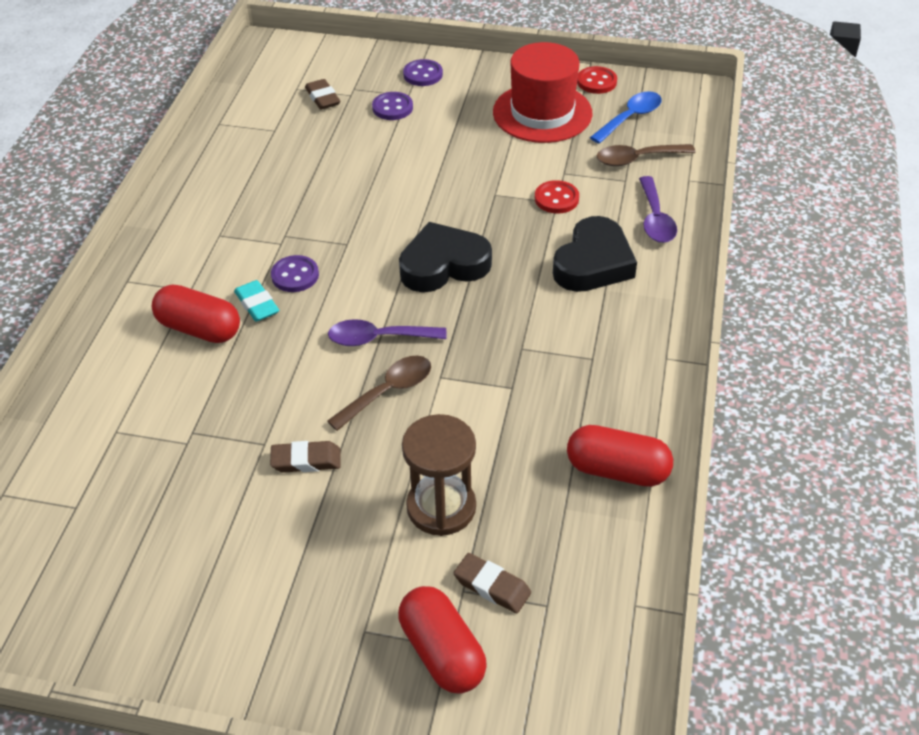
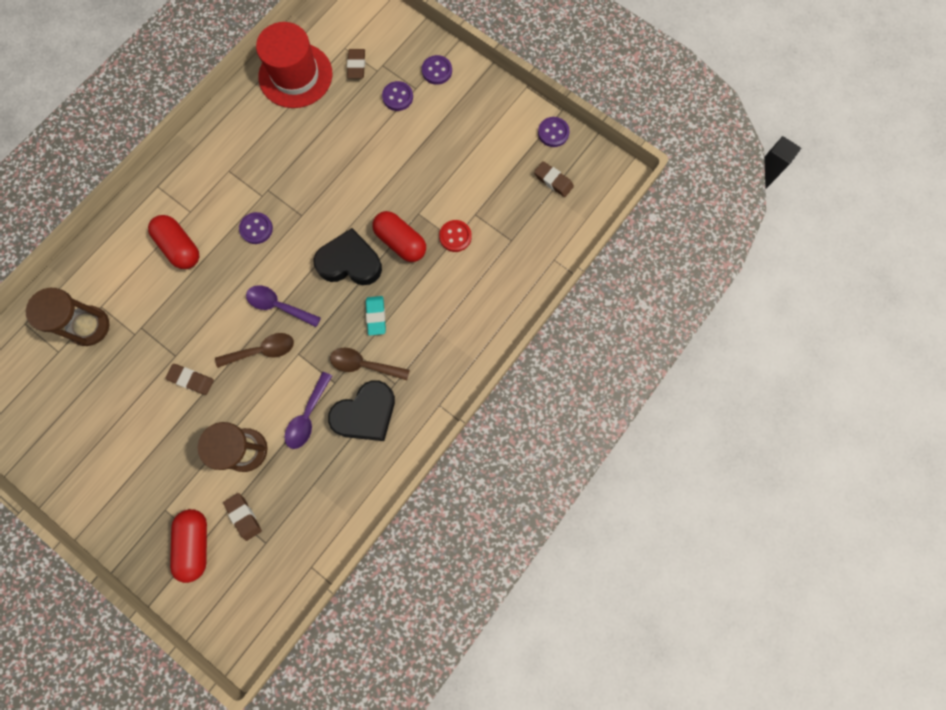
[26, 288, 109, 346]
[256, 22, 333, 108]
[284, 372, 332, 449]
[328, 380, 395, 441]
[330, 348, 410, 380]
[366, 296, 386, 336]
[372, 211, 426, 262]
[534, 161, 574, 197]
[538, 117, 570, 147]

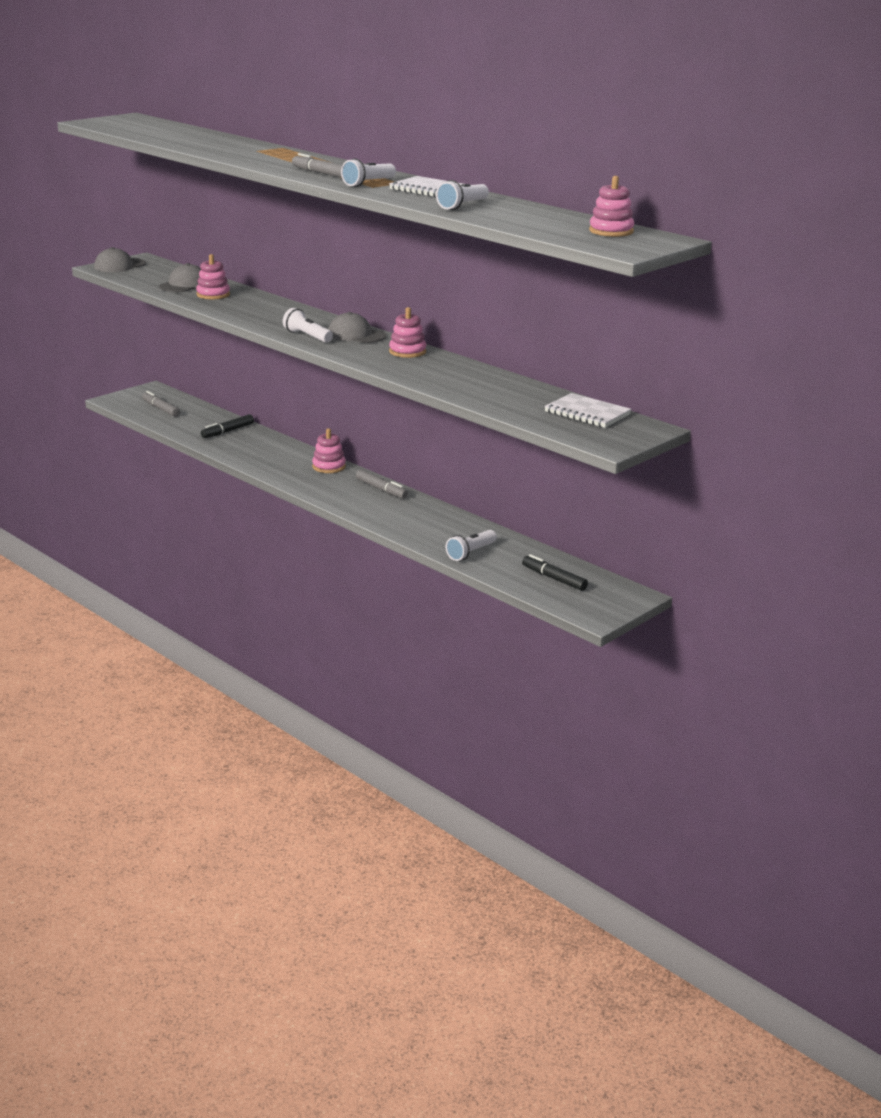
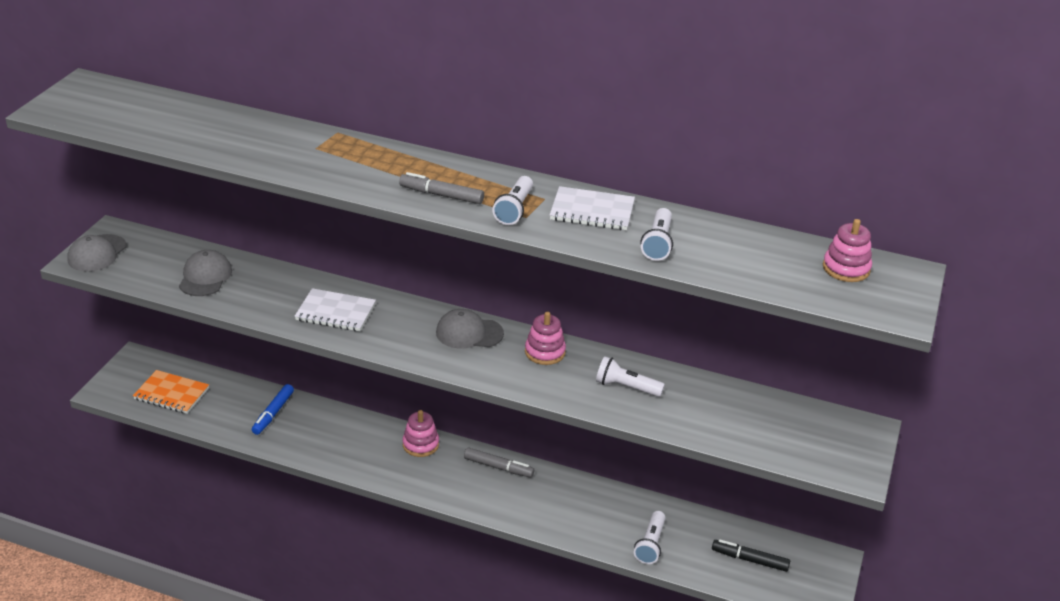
[133, 370, 209, 414]
[252, 384, 294, 435]
[295, 288, 376, 331]
[596, 356, 665, 397]
[196, 254, 230, 299] (first image)

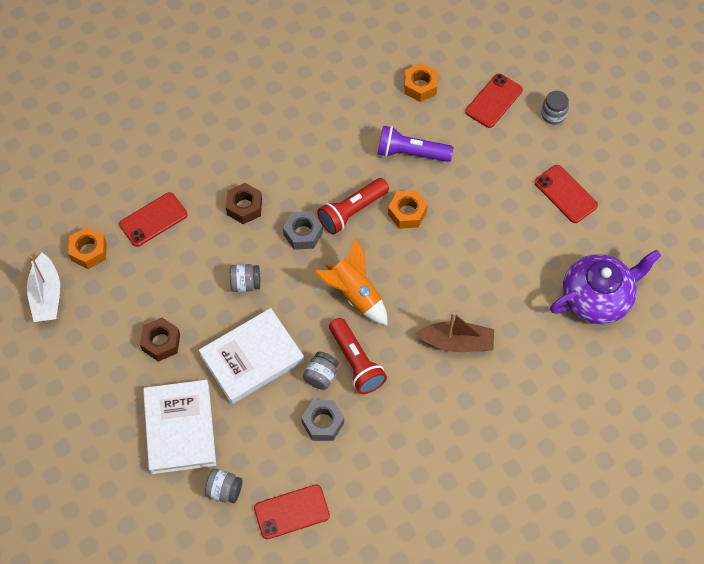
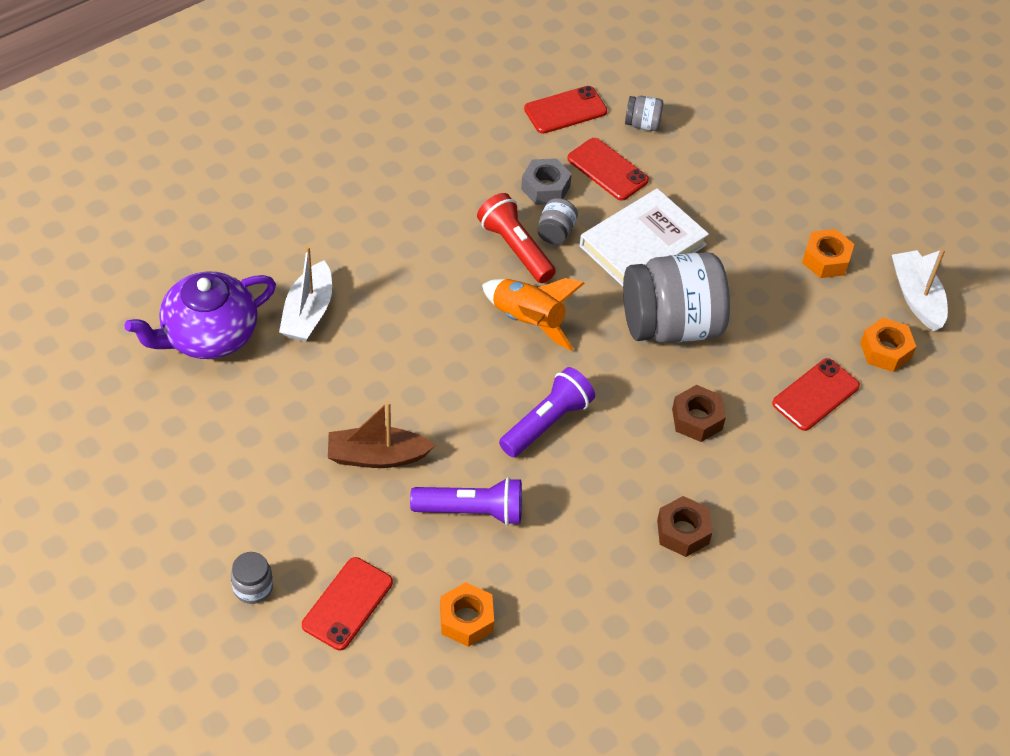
[279, 246, 332, 342]
[328, 401, 435, 468]
[499, 367, 595, 457]
[567, 138, 649, 201]
[623, 252, 730, 343]
[657, 496, 712, 557]
[802, 229, 854, 278]
[143, 380, 216, 474] (first image)
[283, 211, 323, 250] (first image)

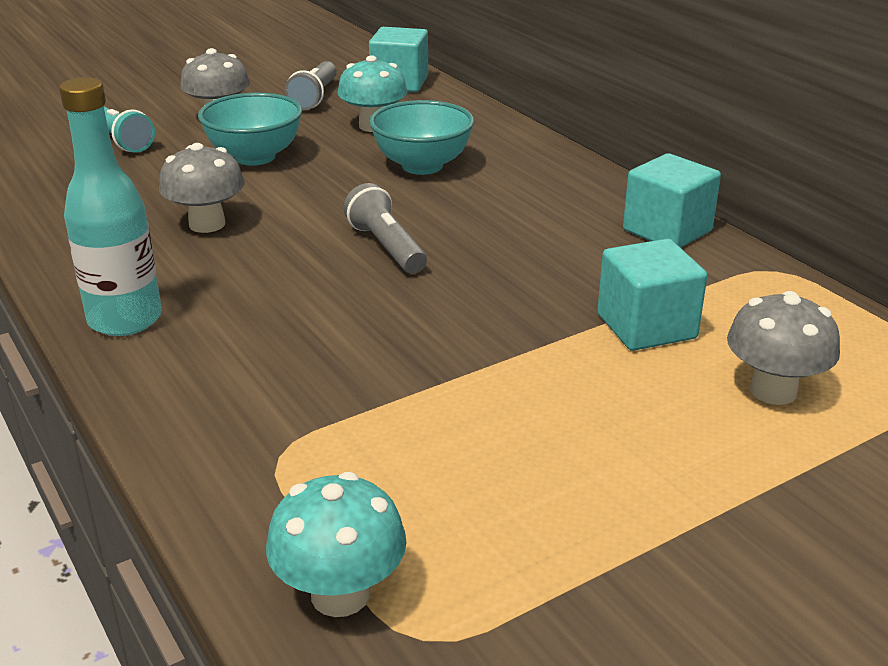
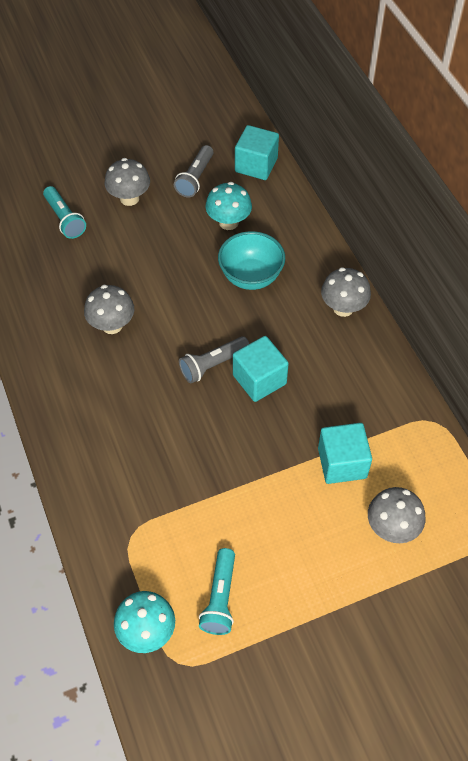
[179, 336, 249, 383]
[199, 548, 235, 635]
[233, 336, 289, 402]
[321, 267, 371, 317]
[59, 77, 162, 336] (first image)
[198, 93, 302, 166] (first image)

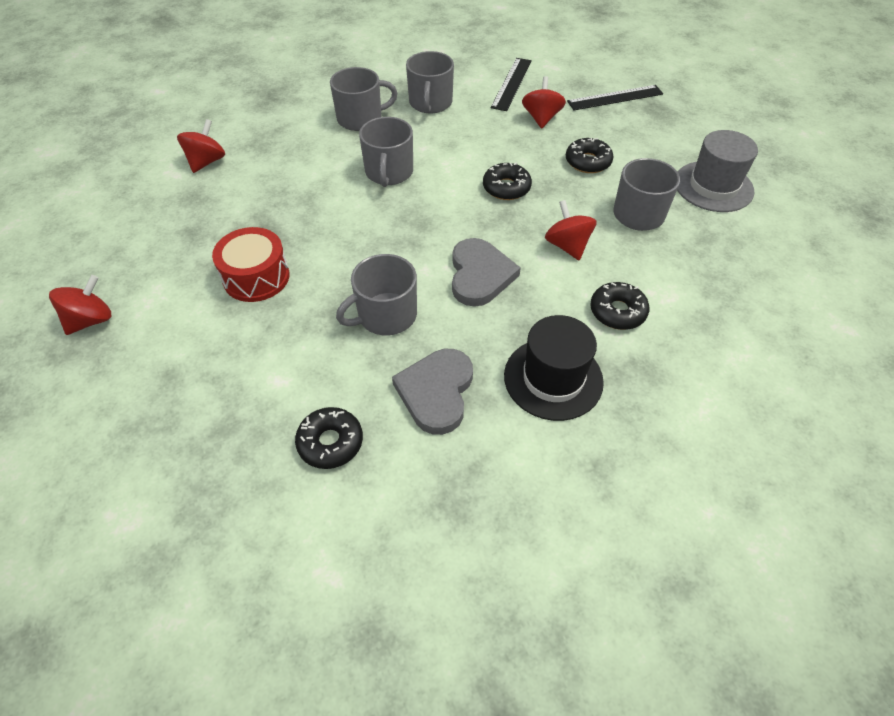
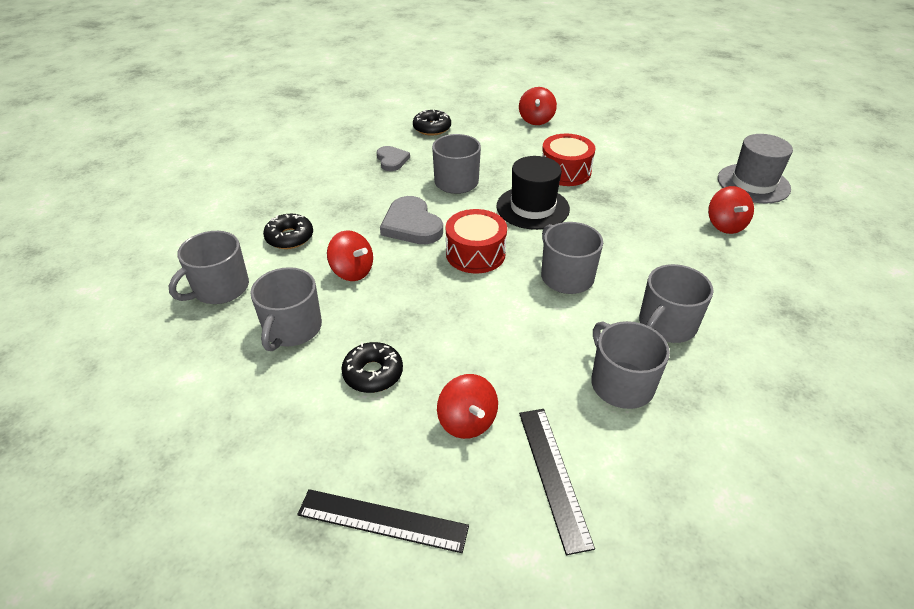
[169, 231, 249, 304]
[297, 489, 469, 553]
[377, 146, 410, 171]
[446, 209, 507, 274]
[497, 156, 570, 230]
[519, 87, 557, 125]
[718, 134, 793, 203]
[483, 163, 532, 200] (first image)

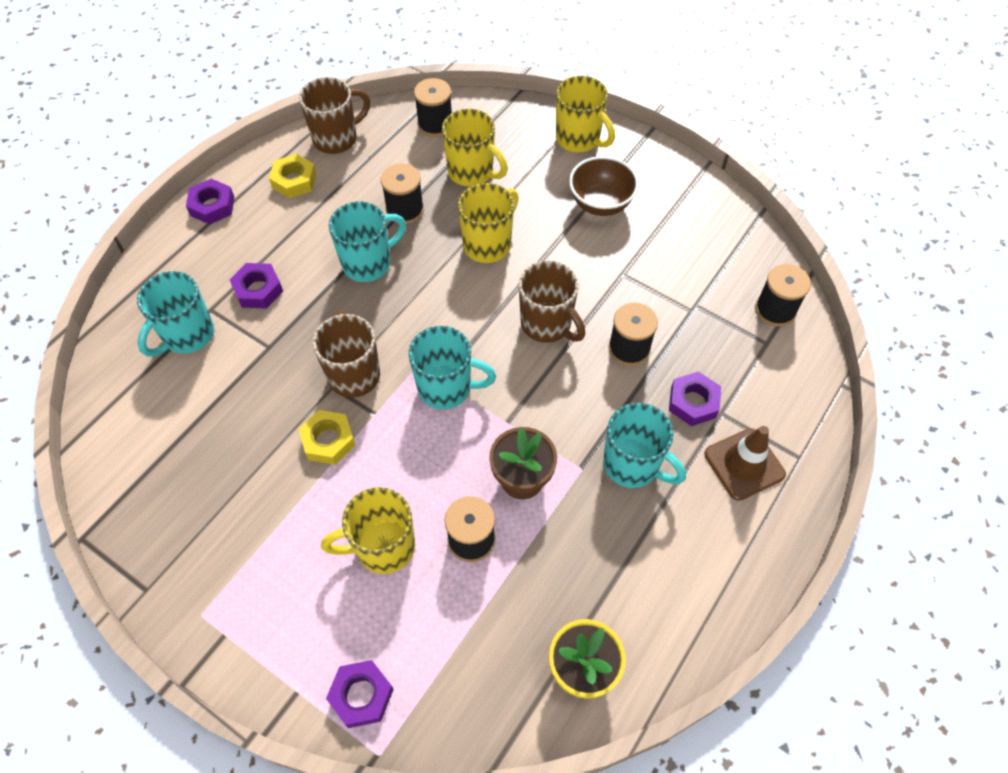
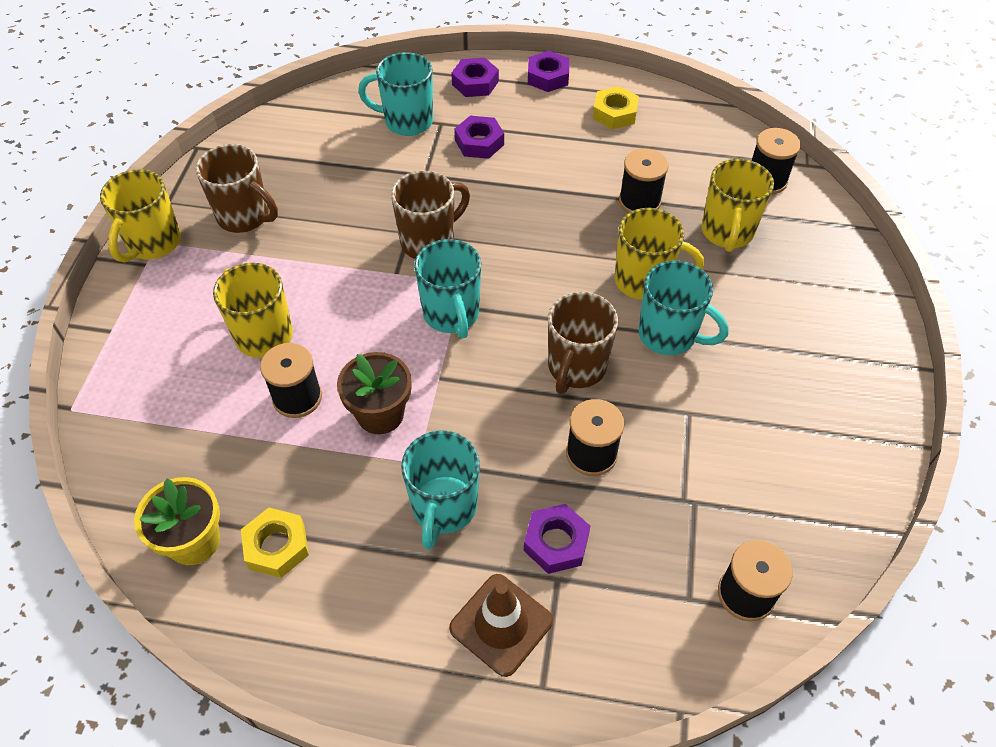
[100, 169, 181, 262]
[195, 144, 278, 233]
[241, 508, 309, 578]
[451, 58, 499, 97]
[638, 260, 729, 355]
[569, 156, 639, 216] (first image)

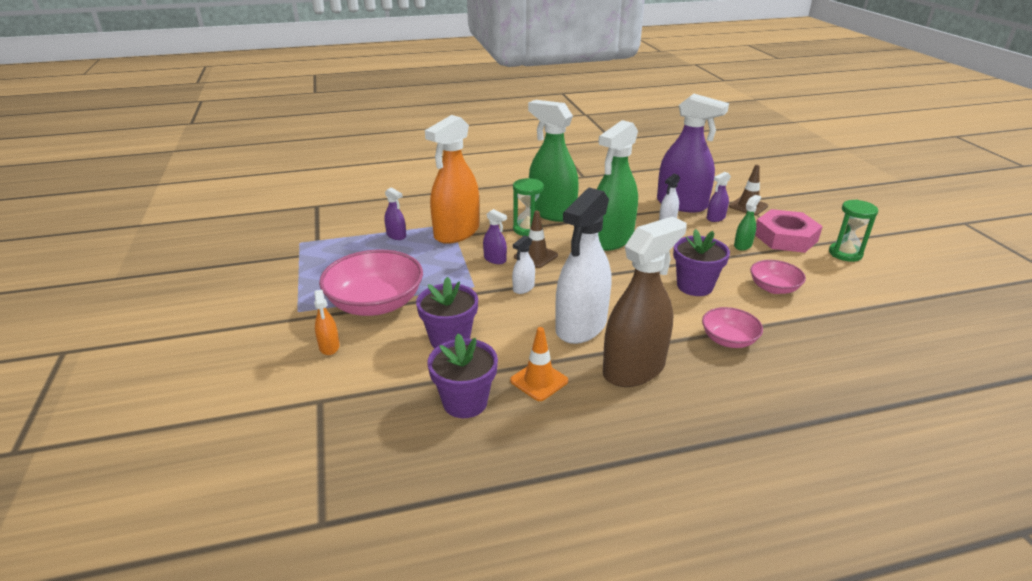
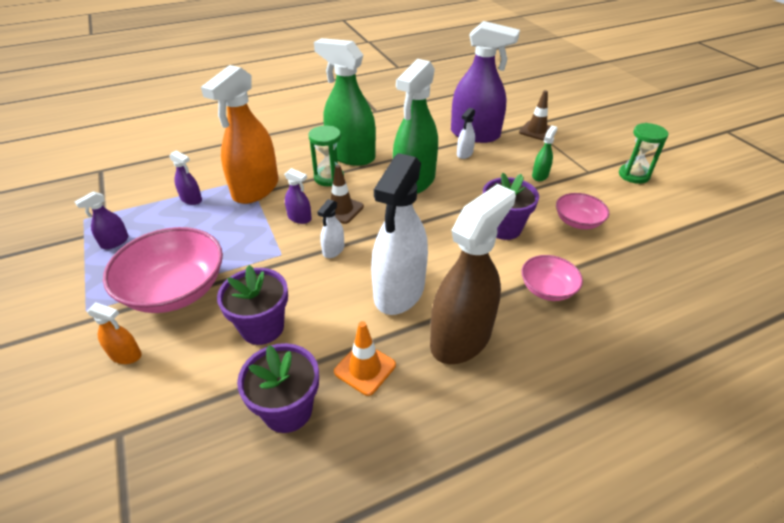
[75, 191, 129, 249]
[87, 302, 142, 364]
[755, 209, 823, 253] (first image)

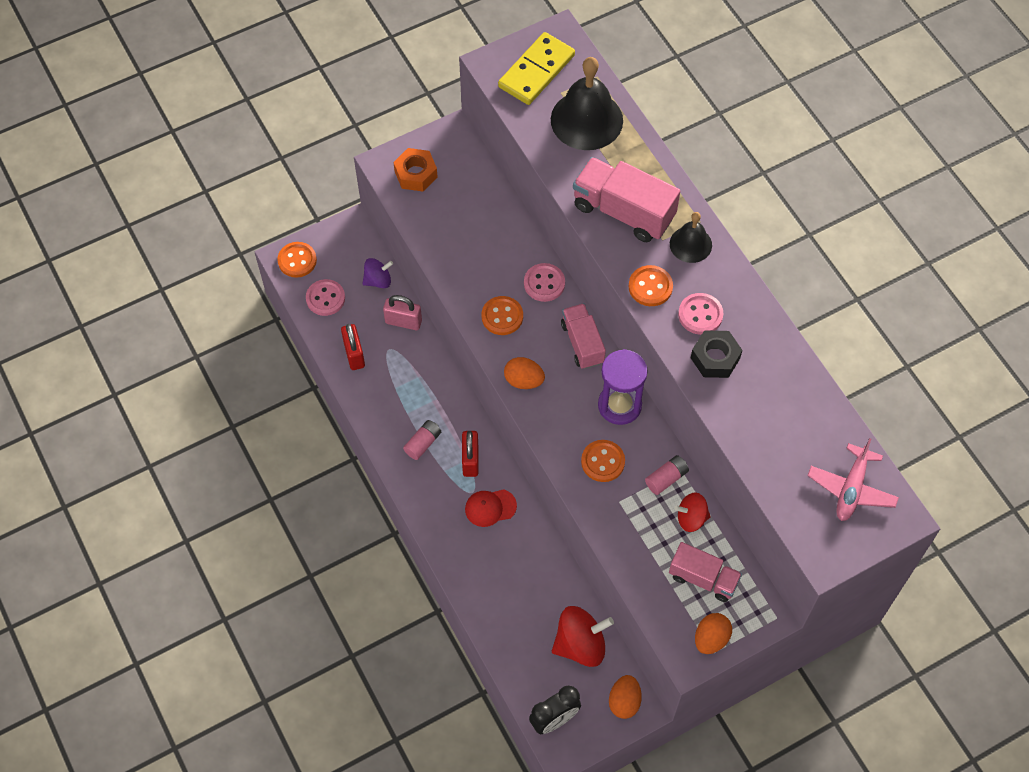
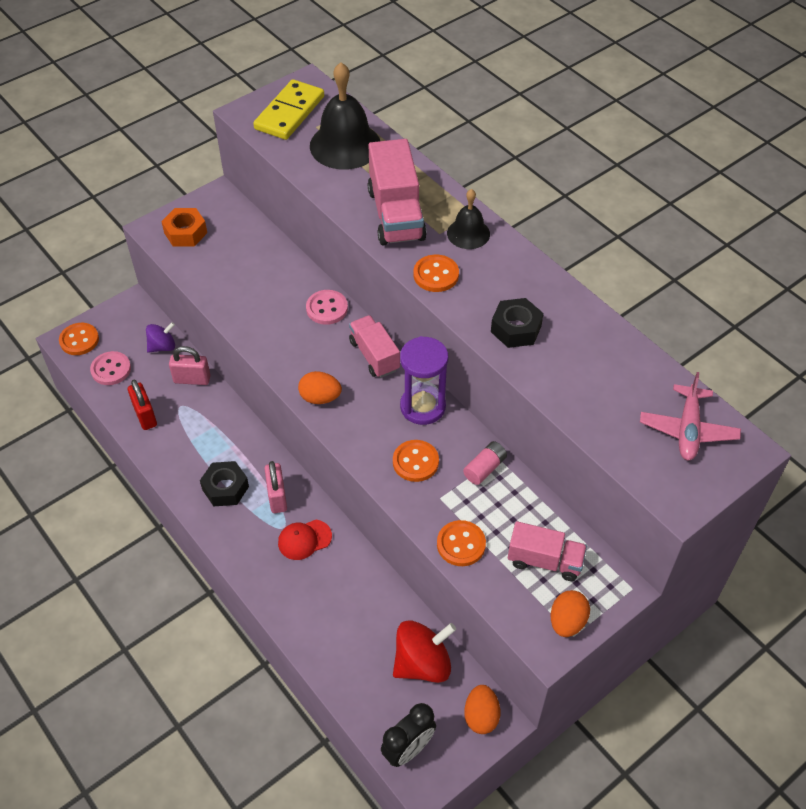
[200, 461, 249, 506]
[264, 461, 287, 513]
[368, 139, 427, 245]
[437, 520, 486, 566]
[674, 493, 711, 532] (first image)
[678, 293, 723, 335] (first image)

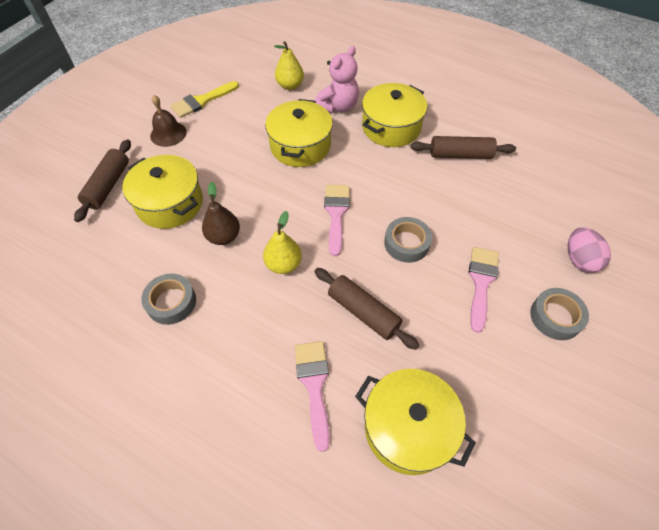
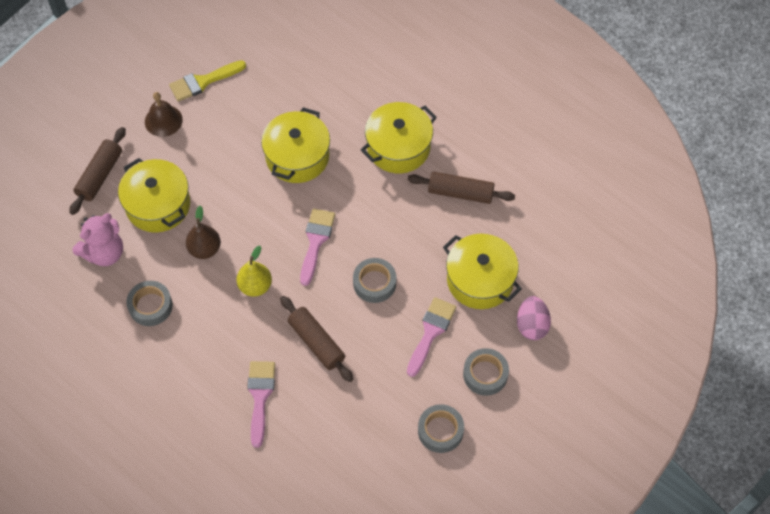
[73, 213, 123, 266]
[418, 404, 464, 453]
[443, 234, 522, 309]
[274, 41, 304, 90] (first image)

